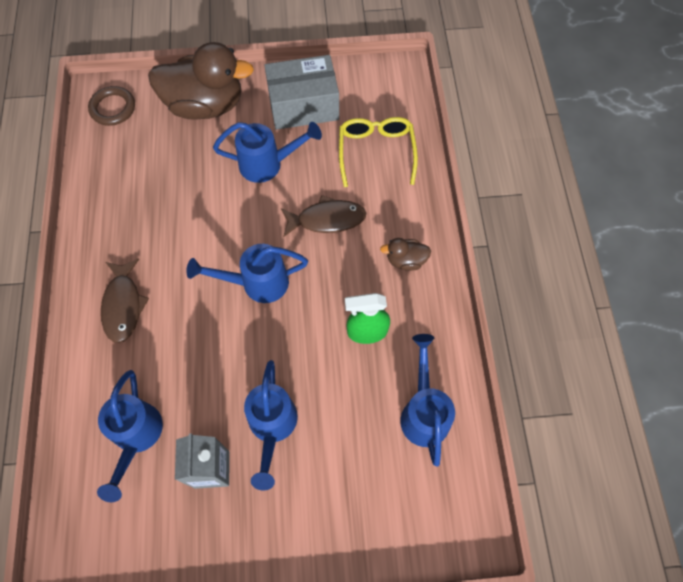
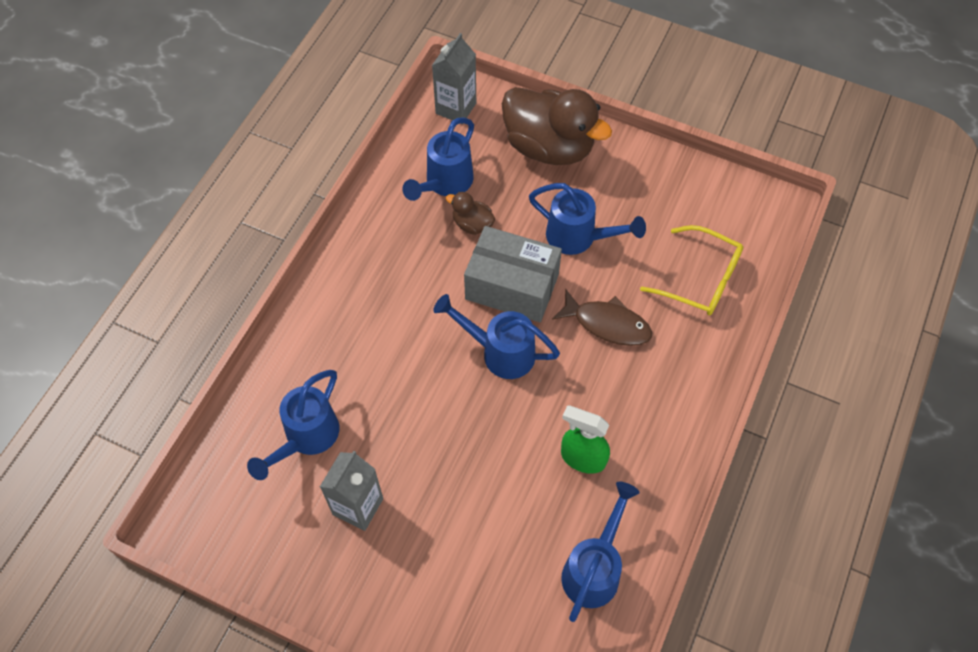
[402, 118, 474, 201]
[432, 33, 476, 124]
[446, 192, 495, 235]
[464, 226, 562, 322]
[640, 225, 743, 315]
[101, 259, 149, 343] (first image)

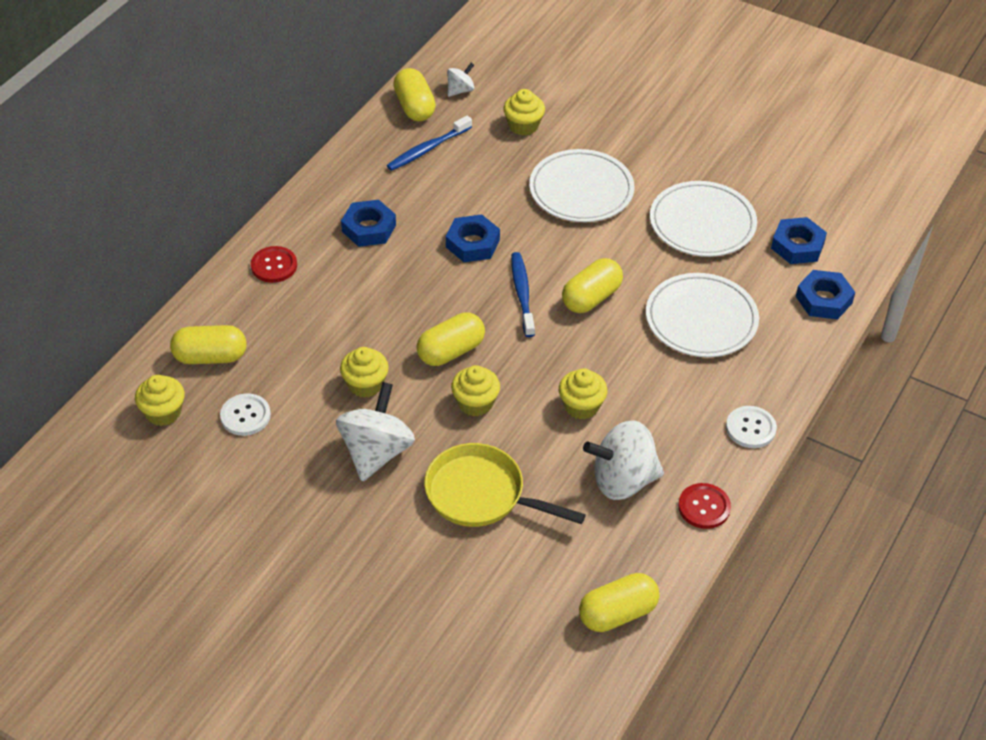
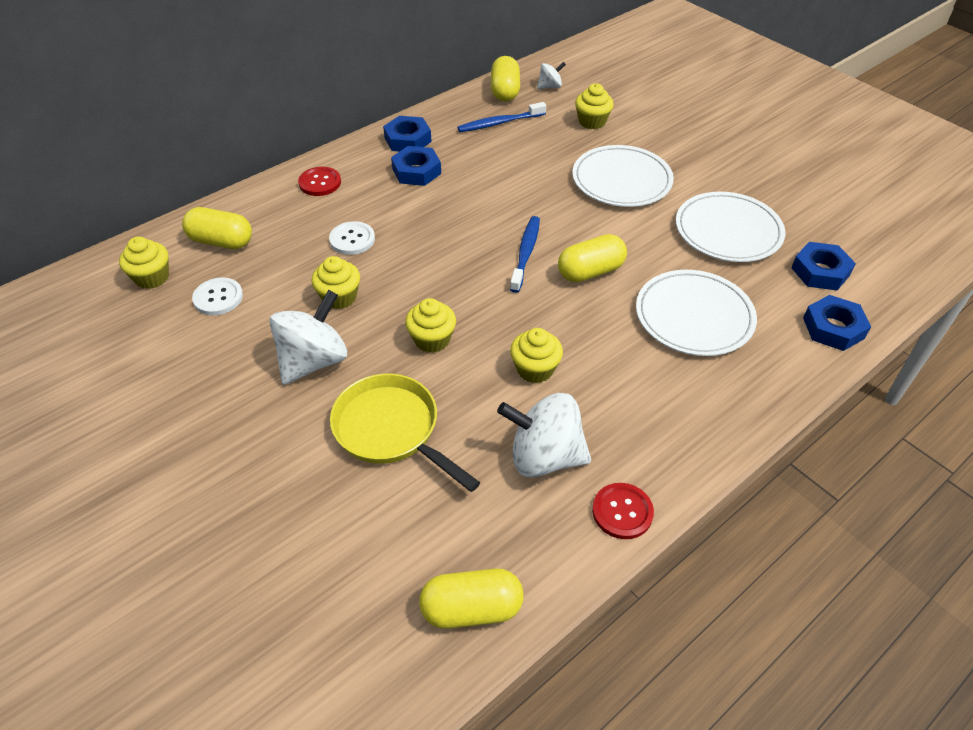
[329, 221, 375, 255]
[383, 116, 432, 152]
[417, 312, 485, 366] (first image)

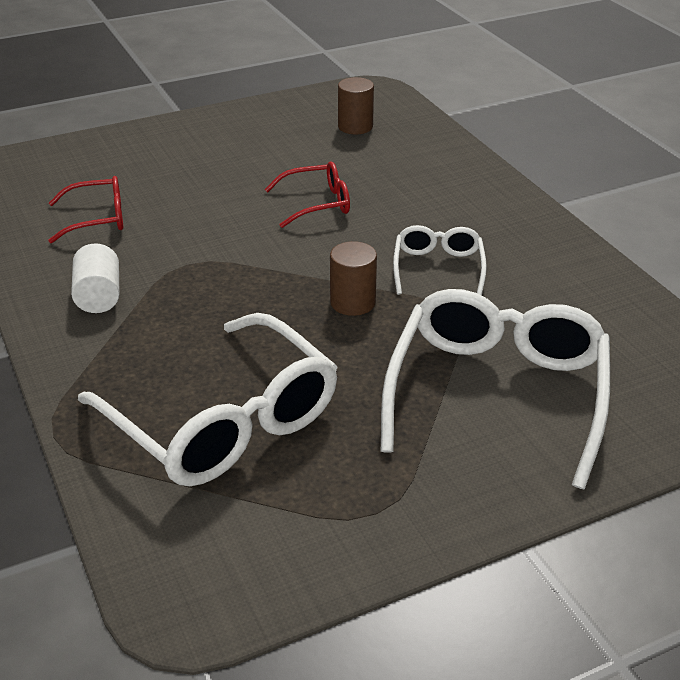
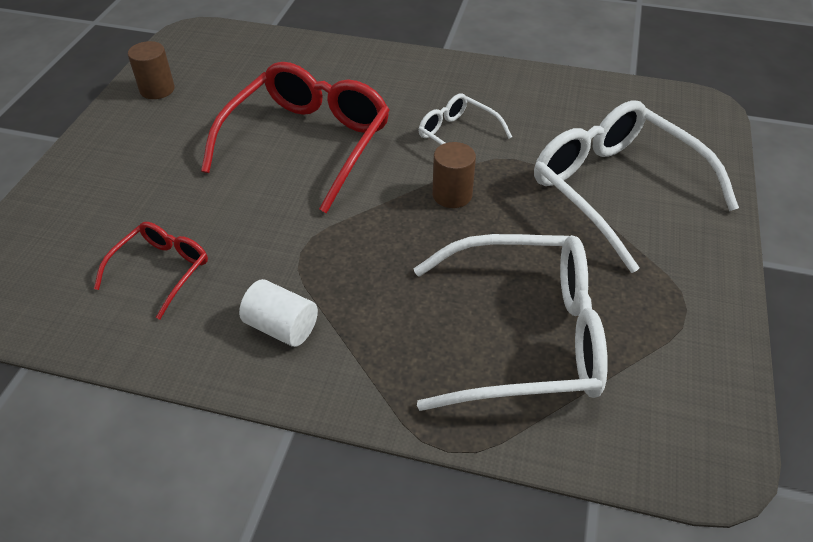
[128, 41, 175, 99]
[201, 62, 390, 213]

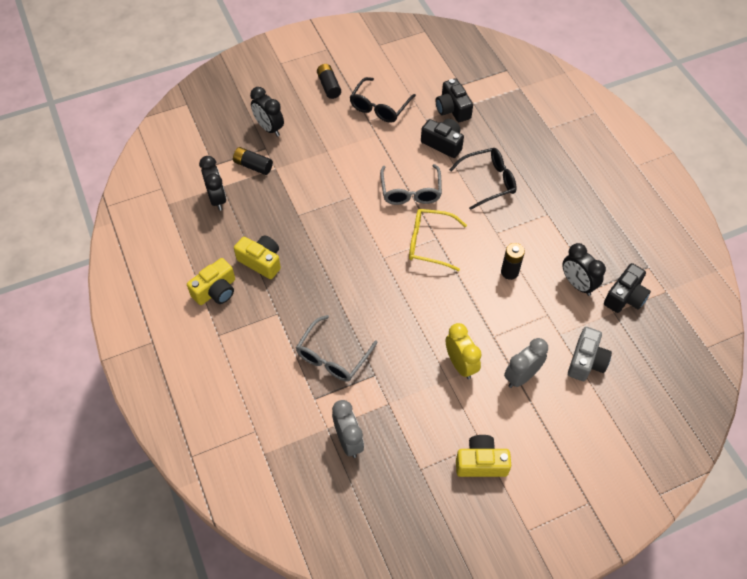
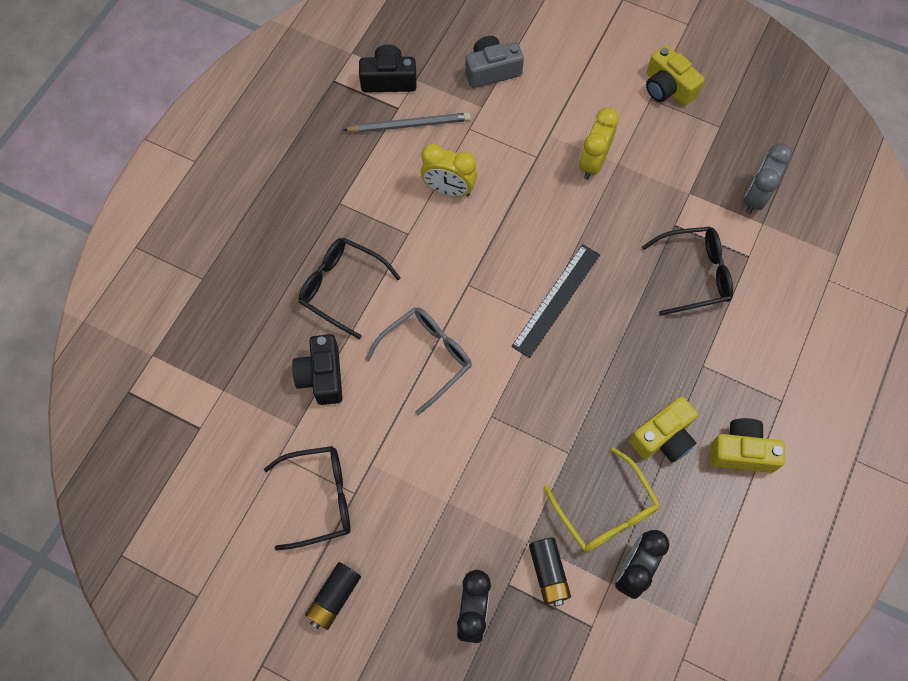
[343, 113, 471, 133]
[421, 143, 477, 197]
[511, 244, 600, 358]
[544, 447, 660, 552]
[629, 397, 698, 463]
[642, 227, 733, 316]
[436, 78, 473, 122] (first image)
[504, 338, 548, 388] (first image)

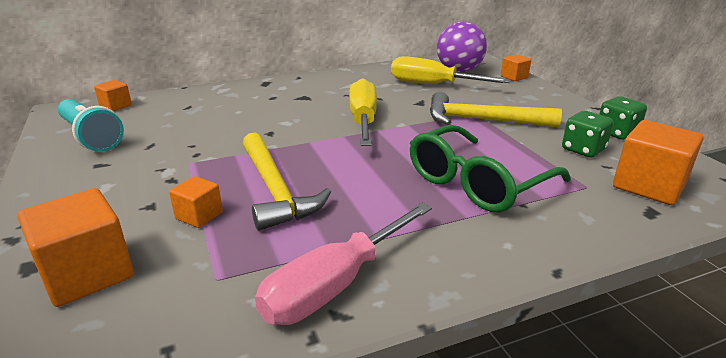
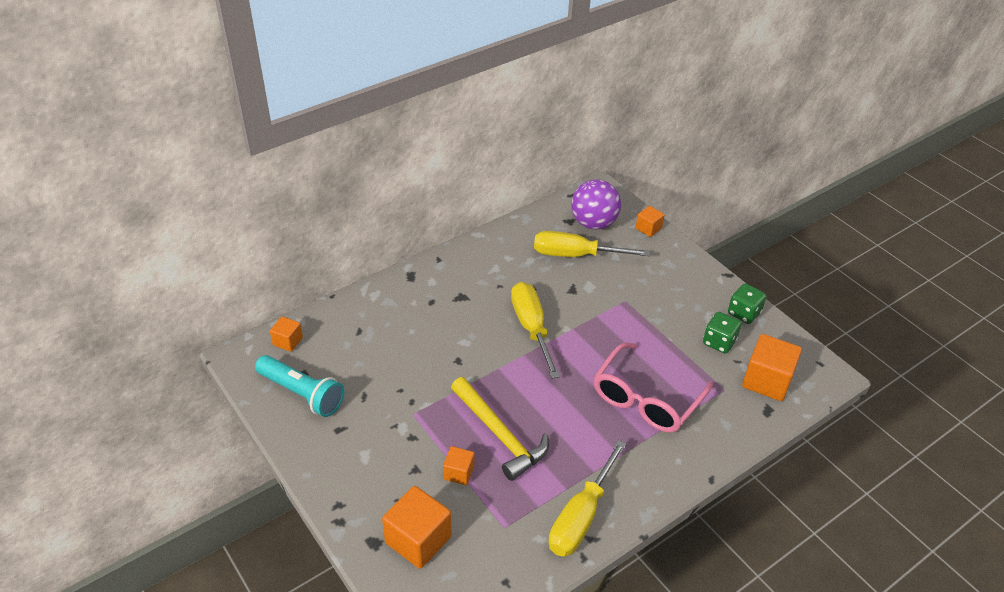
[549, 440, 626, 557]
[594, 343, 713, 433]
[430, 92, 562, 127] (first image)

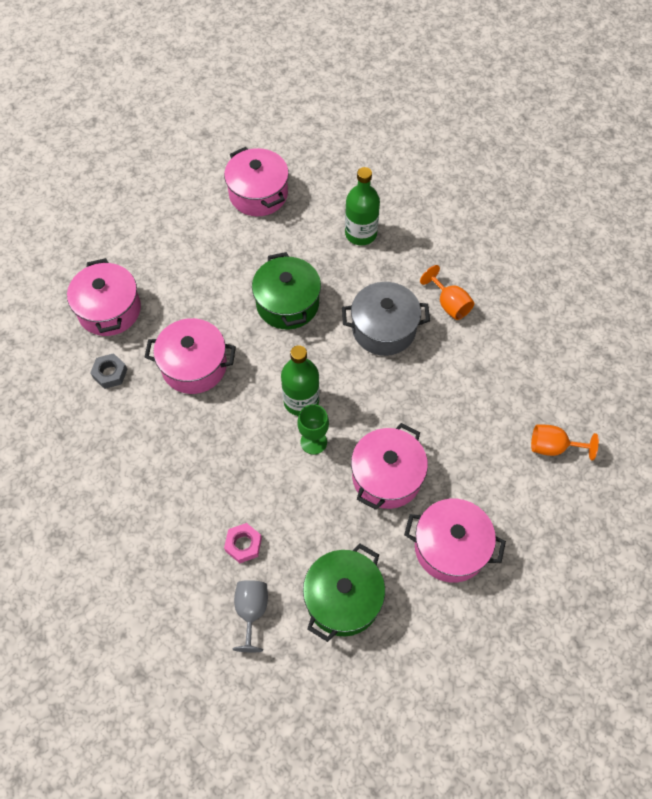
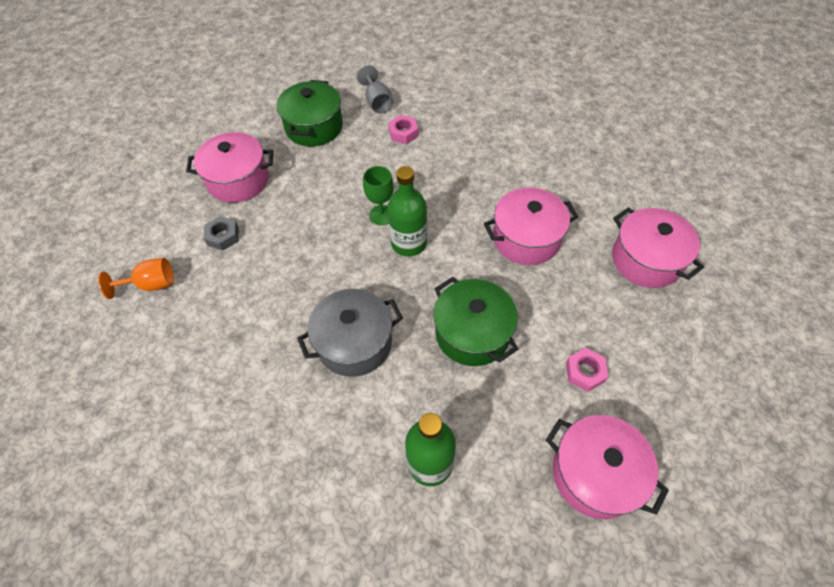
[204, 216, 239, 251]
[566, 348, 608, 392]
[351, 423, 428, 510] (first image)
[420, 265, 474, 320] (first image)

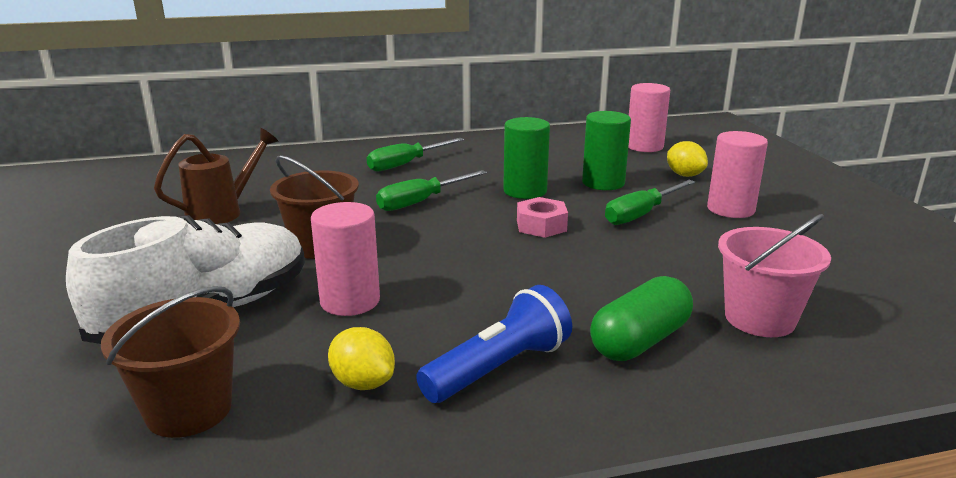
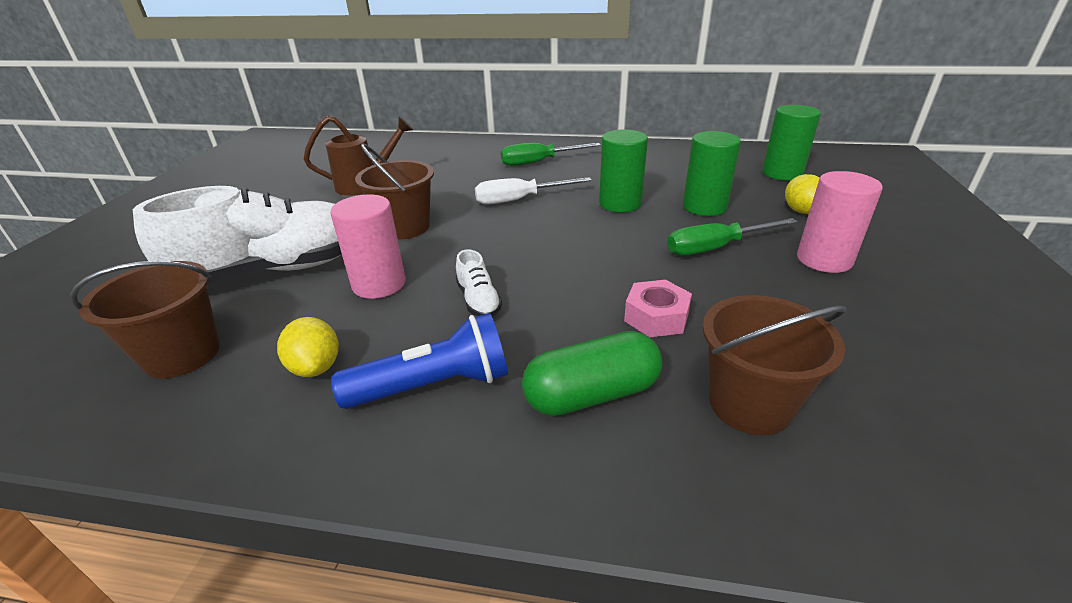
[456, 249, 502, 316]
[475, 177, 592, 205]
[624, 280, 692, 337]
[702, 295, 847, 436]
[762, 105, 821, 180]

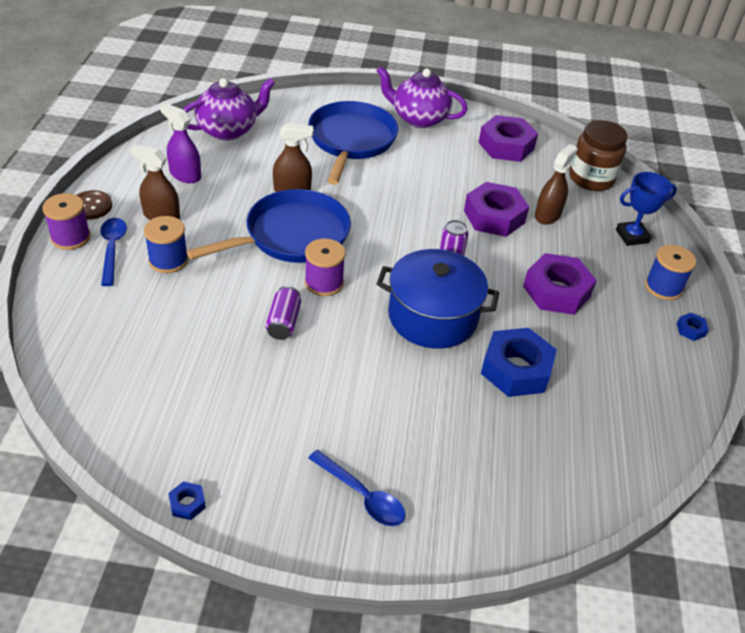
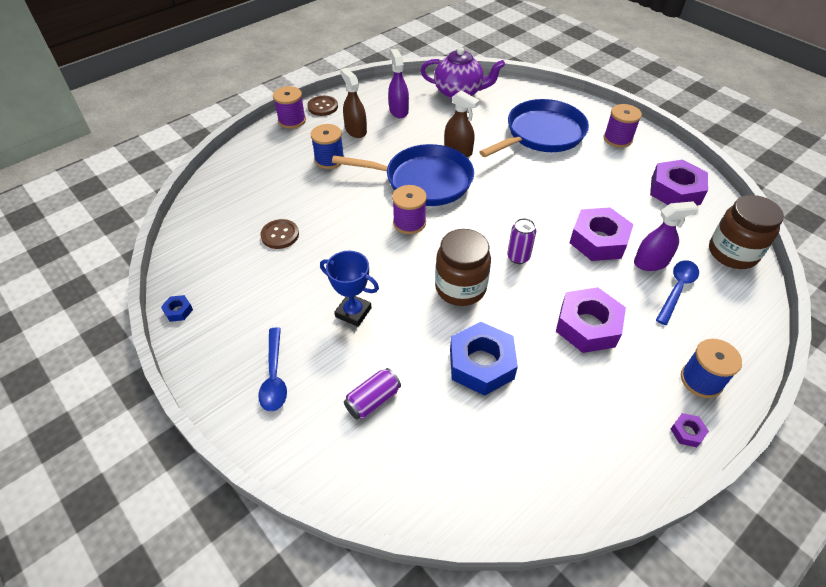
[260, 219, 299, 249]
[320, 250, 379, 327]
[344, 368, 401, 420]
[435, 229, 491, 306]
[603, 104, 642, 148]
[634, 201, 698, 271]
[656, 260, 699, 325]
[671, 413, 709, 447]

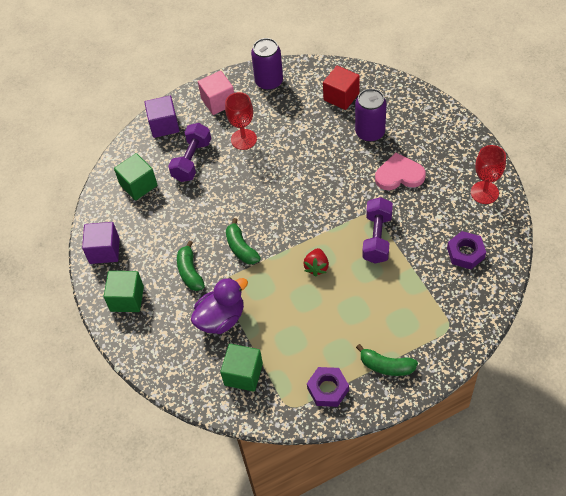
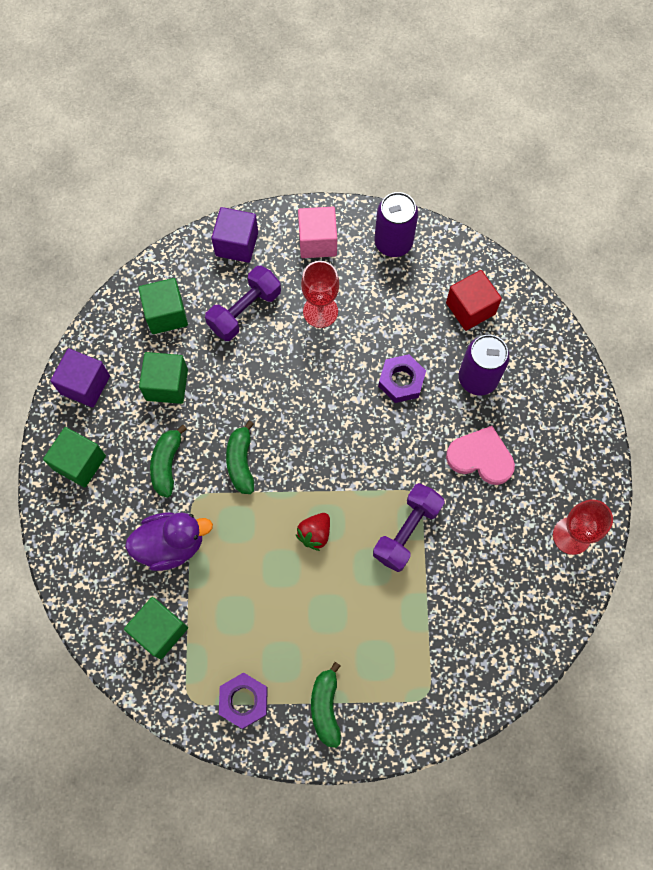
[139, 352, 188, 404]
[311, 662, 341, 748]
[378, 354, 426, 403]

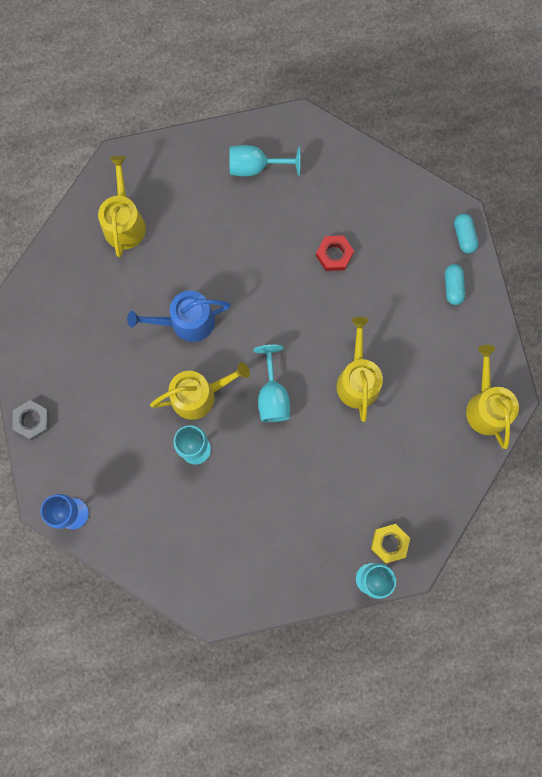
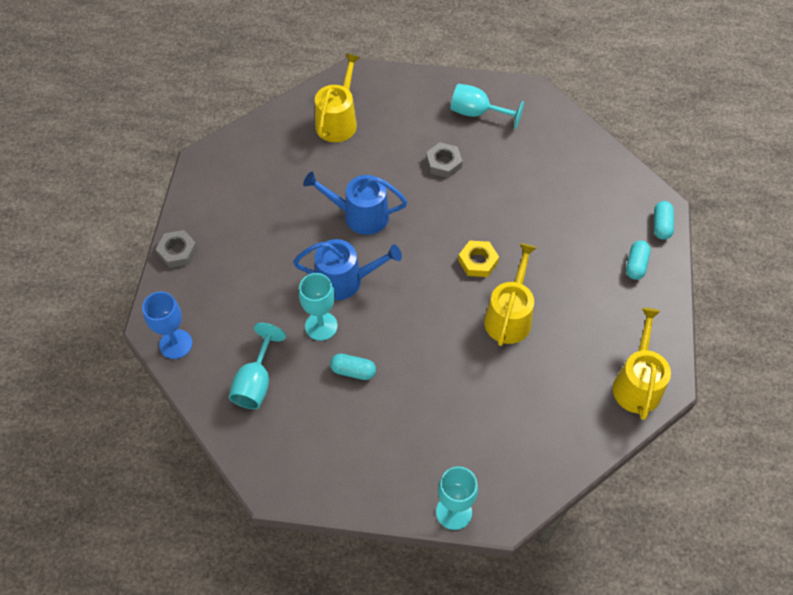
[229, 323, 286, 409]
[293, 239, 402, 300]
[330, 353, 376, 380]
[426, 142, 462, 178]
[458, 241, 499, 277]
[316, 235, 354, 271] (first image)

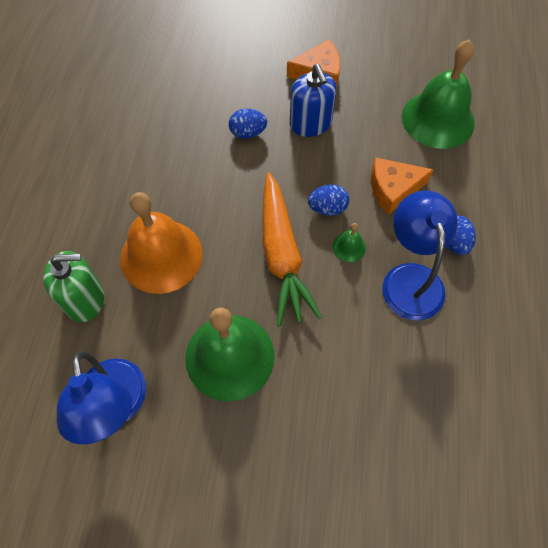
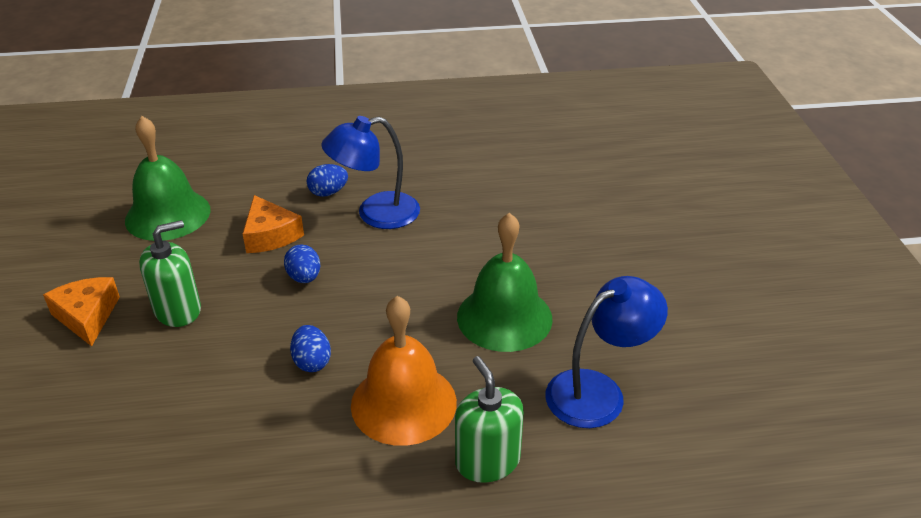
[139, 220, 201, 327]
[290, 325, 331, 372]
[263, 172, 322, 327] (first image)
[332, 223, 366, 262] (first image)

